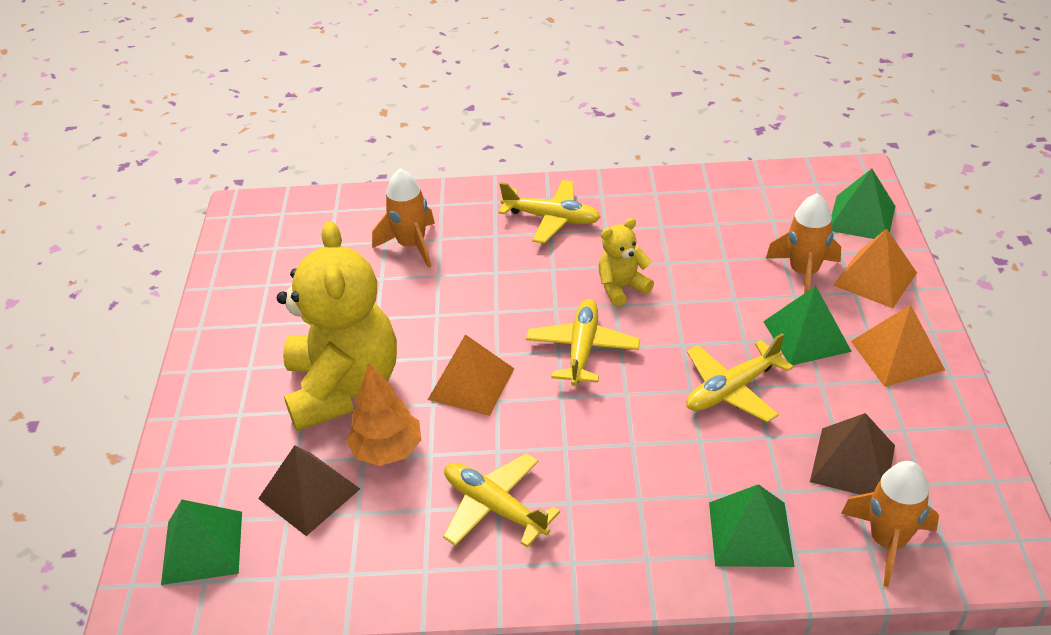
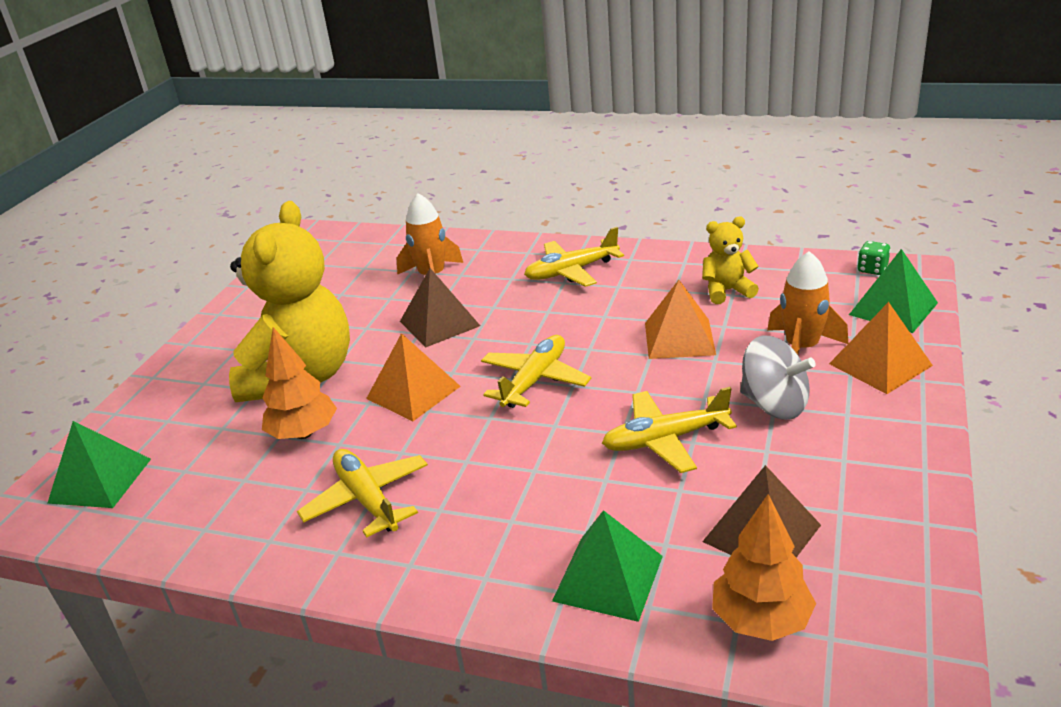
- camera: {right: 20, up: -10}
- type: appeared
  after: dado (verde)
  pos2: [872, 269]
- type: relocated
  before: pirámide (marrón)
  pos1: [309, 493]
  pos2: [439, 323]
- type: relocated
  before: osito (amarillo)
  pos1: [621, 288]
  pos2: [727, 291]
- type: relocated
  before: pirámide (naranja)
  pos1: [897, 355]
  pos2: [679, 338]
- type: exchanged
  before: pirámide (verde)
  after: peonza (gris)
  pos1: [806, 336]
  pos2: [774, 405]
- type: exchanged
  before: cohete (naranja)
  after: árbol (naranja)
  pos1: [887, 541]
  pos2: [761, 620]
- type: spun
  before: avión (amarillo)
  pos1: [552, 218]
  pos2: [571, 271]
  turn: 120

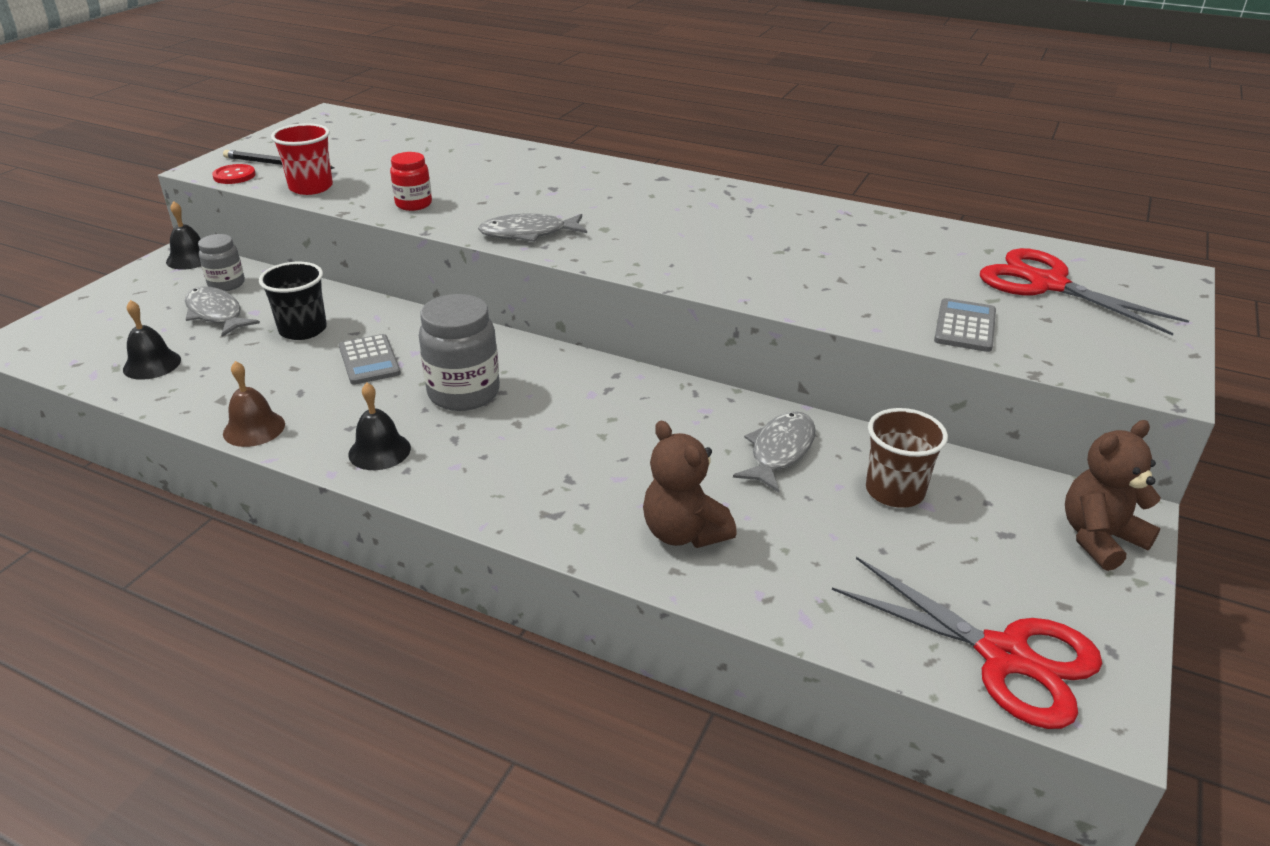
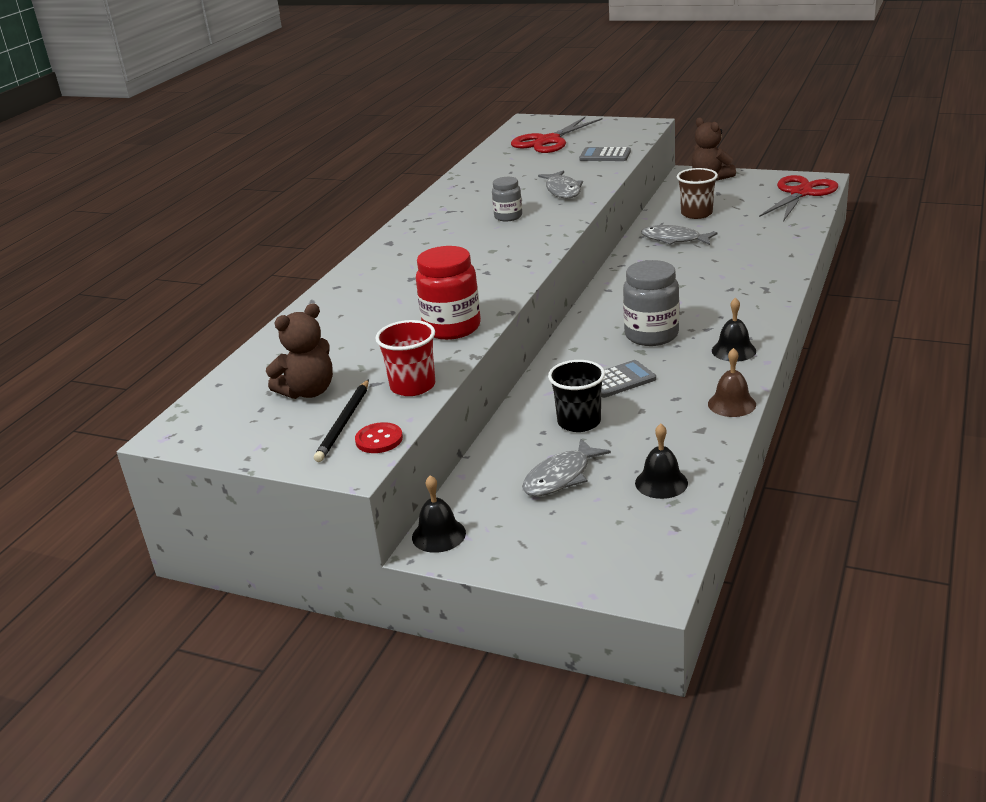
- camera: {right: -90, up: -5}
- type: relocated
  before: tarro (gris)
  pos1: [226, 284]
  pos2: [508, 217]
- type: relocated
  before: pez (gris)
  pos1: [528, 233]
  pos2: [562, 190]
- type: relocated
  before: osito (marrón)
  pos1: [683, 533]
  pos2: [308, 391]
- type: size
  before: tarro (rojo)
  pos1: [413, 204]
  pos2: [452, 328]
  scale: 1.7

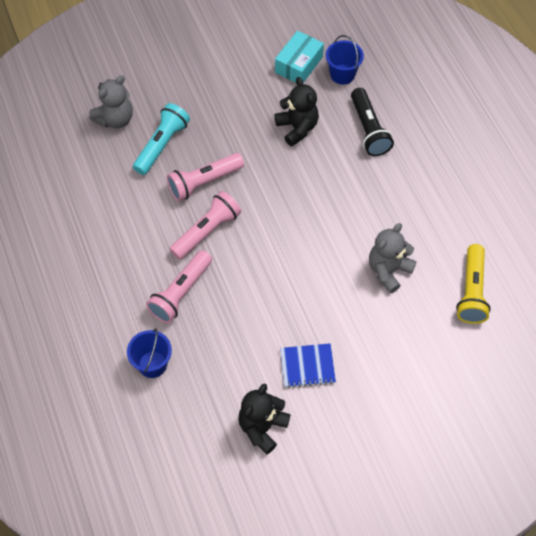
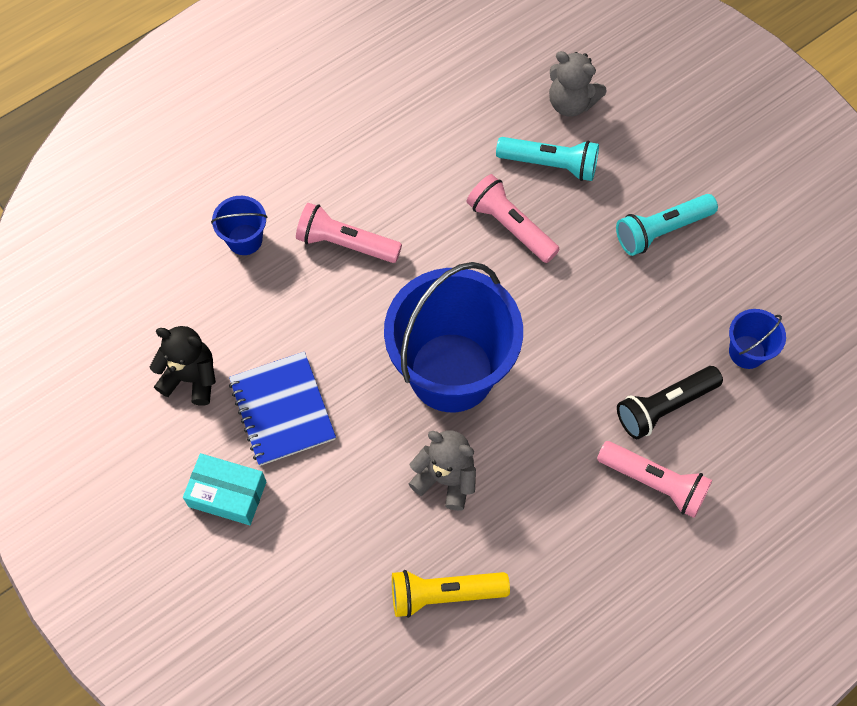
- camera: {right: 75, up: 5}
- type: missing
  before: osito (negro)
  pos1: [297, 128]
- type: appeared
  after: balde (azul)
  pos2: [451, 372]
- type: appeared
  after: lámpara de mano (turquesa)
  pos2: [661, 230]
- type: relocated
  before: lámpara de mano (rosa)
  pos1: [207, 231]
  pos2: [654, 482]
- type: relocated
  before: caja (turquesa)
  pos1: [298, 64]
  pos2: [227, 494]
- type: size
  before: cuaderno (azul)
  pos1: [307, 366]
  pos2: [282, 410]
  scale: 1.51

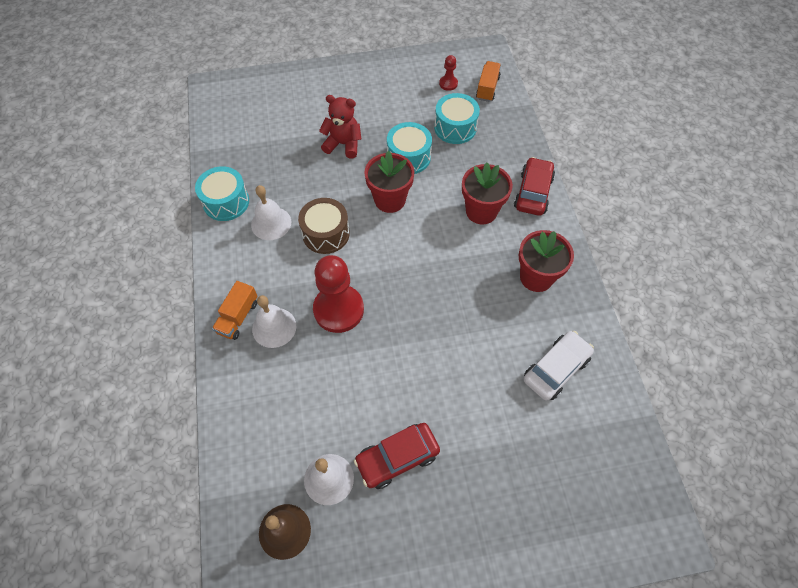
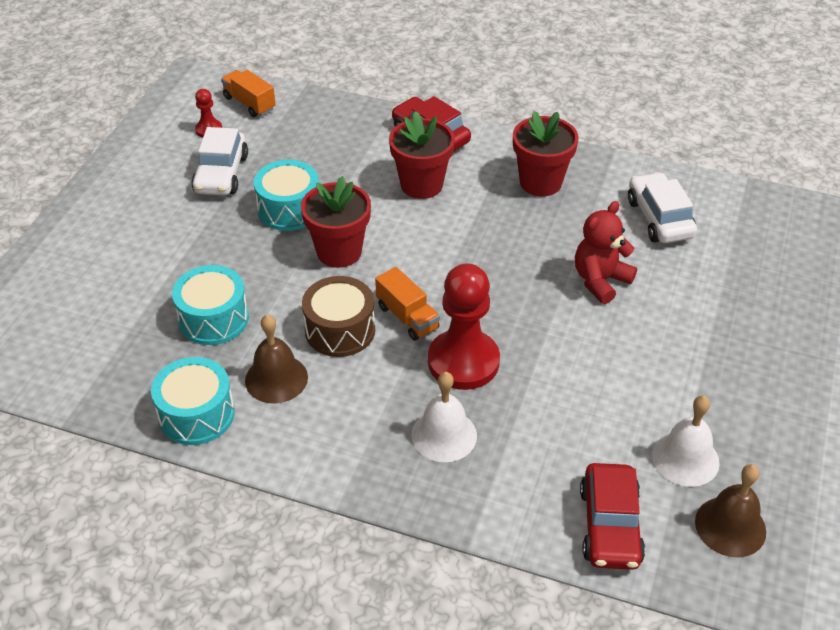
- camera: {right: -60, up: -15}
- type: appeared
  after: coche (blanco)
  pos2: [221, 174]
- type: relocated
  before: camión (naranja)
  pos1: [238, 317]
  pos2: [407, 317]
- type: relocated
  before: osito (rojo)
  pos1: [343, 144]
  pos2: [600, 281]
- type: relocated
  before: coche (rojo)
  pos1: [397, 458]
  pos2: [610, 526]
- type: relocated
  before: tambor (turquesa)
  pos1: [455, 127]
  pos2: [213, 319]
- type: colour
  before: campana (blanco)
  after: campana (marrón)
  pos1: [271, 223]
  pos2: [276, 378]

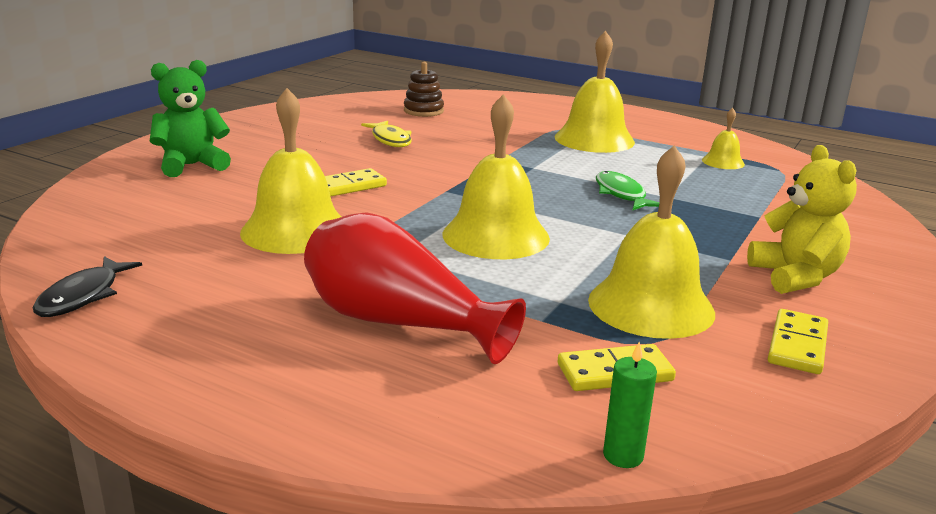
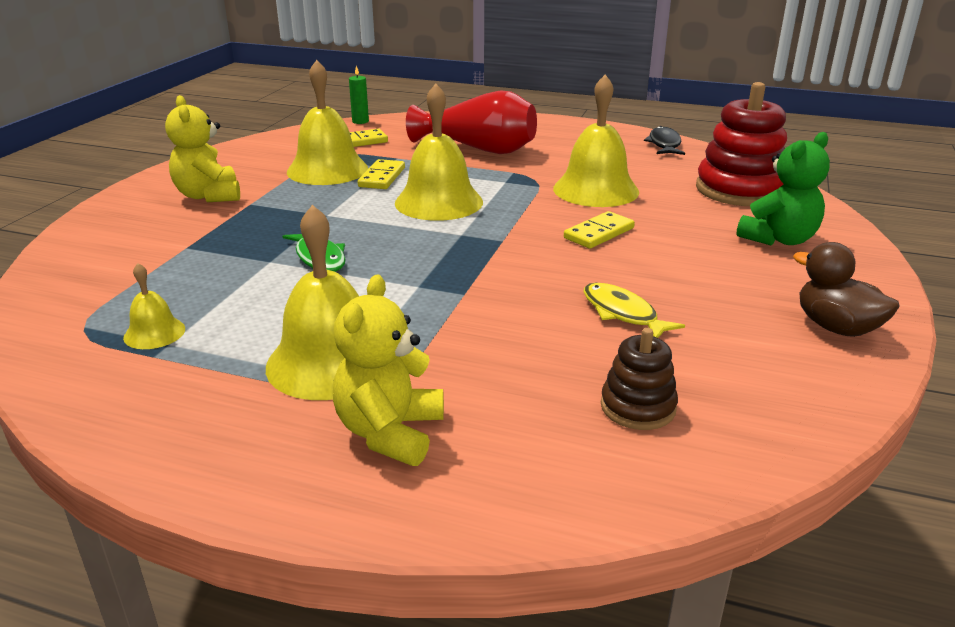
- camera: {right: 170, up: 5}
- type: appeared
  after: osito (amarillo)
  pos2: [390, 432]
- type: appeared
  after: juguete apilable (rojo)
  pos2: [740, 190]
- type: appeared
  after: pato (marrón)
  pos2: [836, 327]
- type: relocated
  before: ficha de dominó (amarillo)
  pos1: [797, 345]
  pos2: [382, 177]

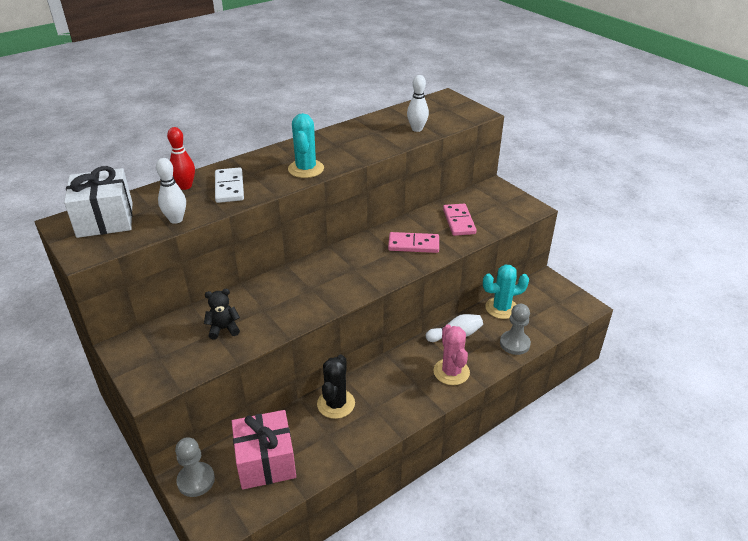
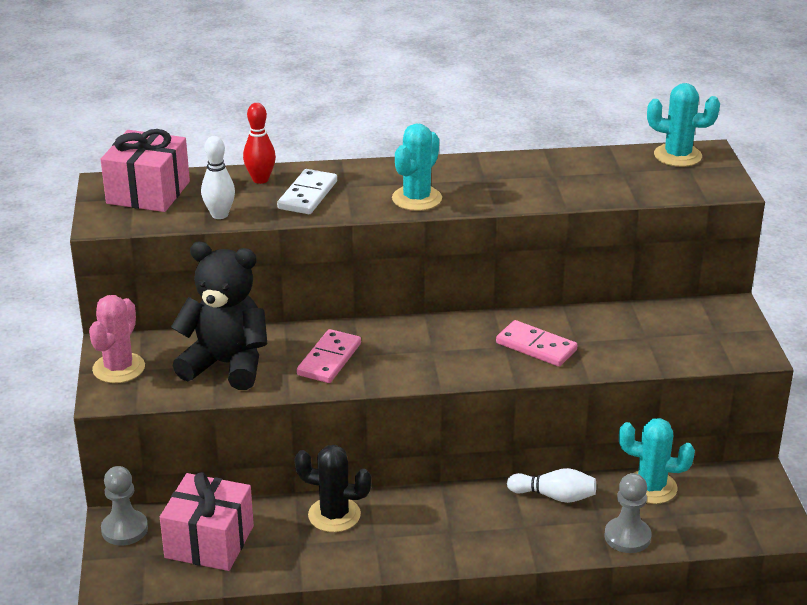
- camera: {right: 30, up: -5}
- type: missing
  before: bolo (blanco)
  pos1: [417, 129]
- type: appeared
  after: cactus (turquesa)
  pos2: [677, 156]
- type: relocated
  before: cactus (rosa)
  pos1: [451, 372]
  pos2: [119, 368]
- type: relocated
  before: ficha de dominó (rosa)
  pos1: [459, 221]
  pos2: [329, 359]
- type: colour
  before: regalo (blanco)
  after: regalo (rosa)
  pos1: [105, 219]
  pos2: [148, 192]
- type: spun
  before: cactus (negro)
  pos1: [336, 404]
  pos2: [334, 515]
  turn: 60
- type: size
  before: osito (negro)
  pos1: [223, 329]
  pos2: [226, 365]
  scale: 2.18

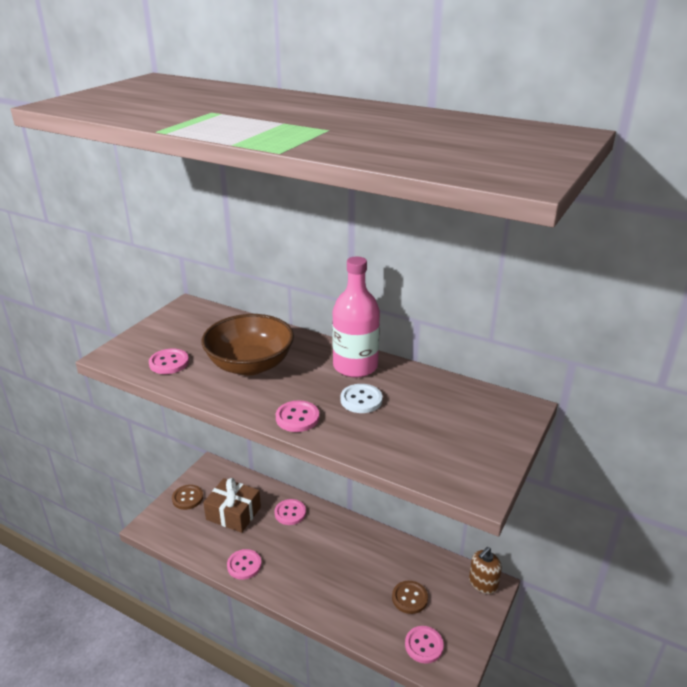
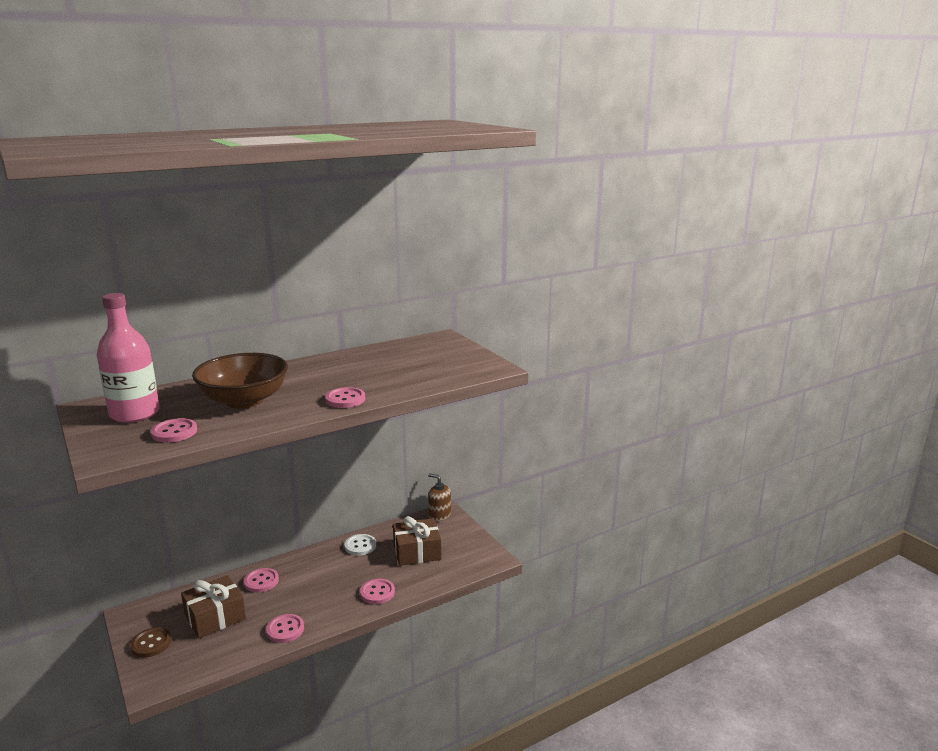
- camera: {right: -60, up: -10}
- type: relocated
  before: botella (rosa)
  pos1: [355, 366]
  pos2: [134, 414]
- type: relocated
  before: botón (blanco)
  pos1: [361, 400]
  pos2: [360, 546]
- type: relocated
  before: botón (rosa)
  pos1: [424, 645]
  pos2: [377, 592]
- type: exchanged
  before: botón (marrón)
  after: regalo (marrón)
  pos1: [409, 598]
  pos2: [417, 552]
- type: spun
  before: dispensador de jabón (marrón)
  pos1: [483, 583]
  pos2: [439, 515]
  turn: 135

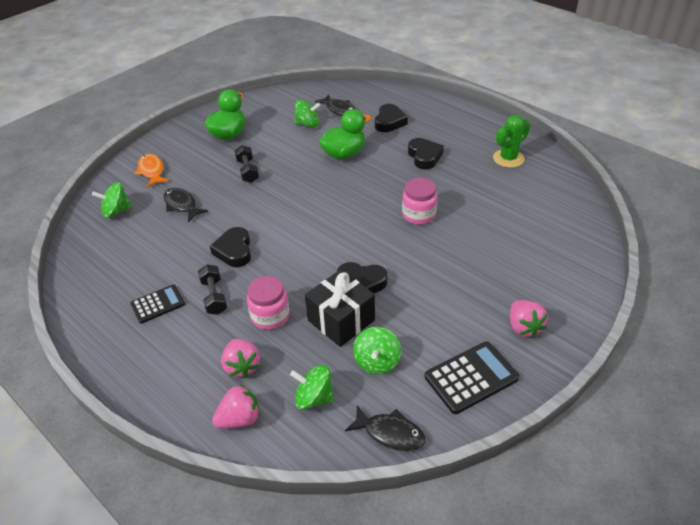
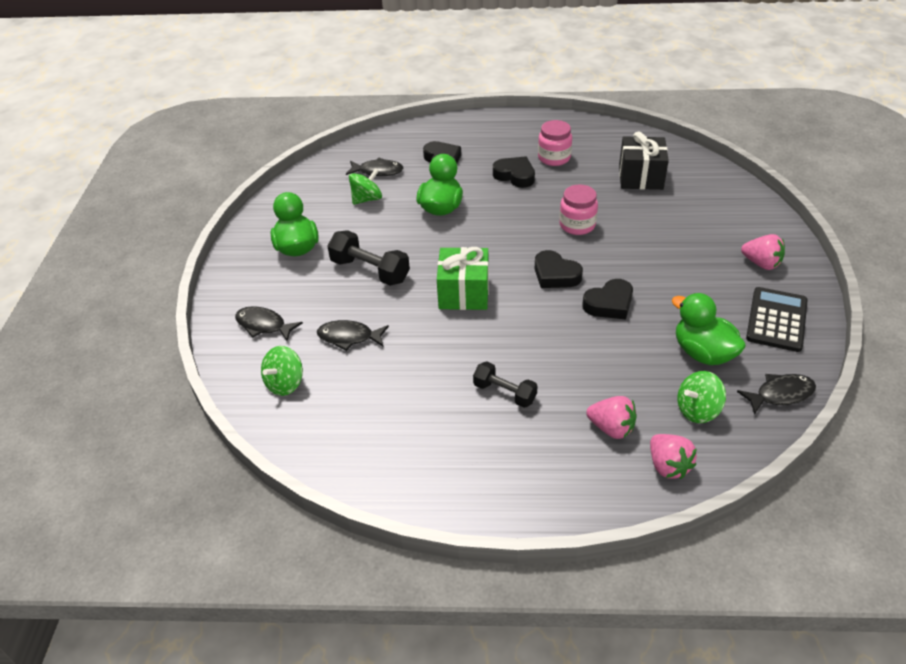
- camera: {right: -40, up: 0}
- type: missing
  before: calculadora (negro)
  pos1: [158, 304]
- type: missing
  before: cactus (verde)
  pos1: [508, 158]
- type: appeared
  after: regalo (verde)
  pos2: [464, 293]
- type: relocated
  before: corazón (negro)
  pos1: [234, 251]
  pos2: [555, 275]
- type: relocated
  before: tarro (rosa)
  pos1: [270, 316]
  pos2: [554, 158]
- type: relocated
  before: regalo (negro)
  pos1: [341, 320]
  pos2: [640, 177]
- type: exchanged
  before: peonza (verde)
  after: pato (verde)
  pos1: [377, 362]
  pos2: [703, 353]
- type: colour
  before: pez (naranja)
  after: pez (negro)
  pos1: [151, 171]
  pos2: [263, 325]
- type: spun
  before: fresa (rosa)
  pos1: [240, 419]
  pos2: [668, 466]
  turn: 135
- type: size
  before: mancuerna (negro)
  pos1: [247, 171]
  pos2: [370, 271]
  scale: 1.52

